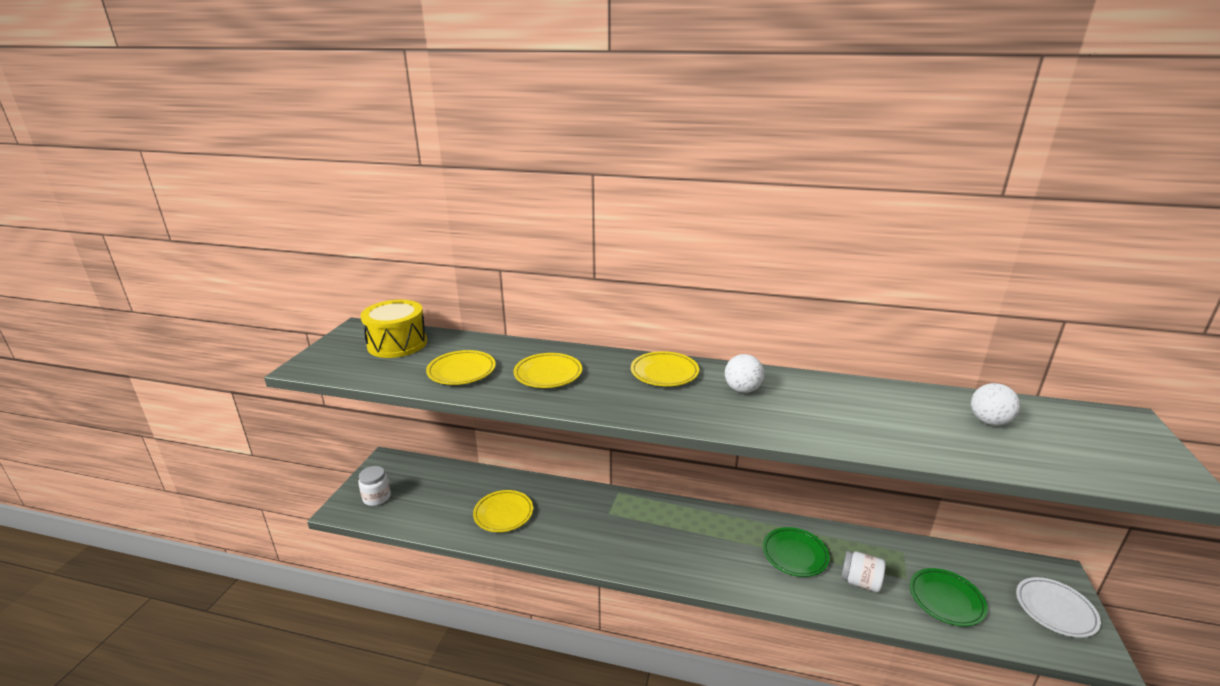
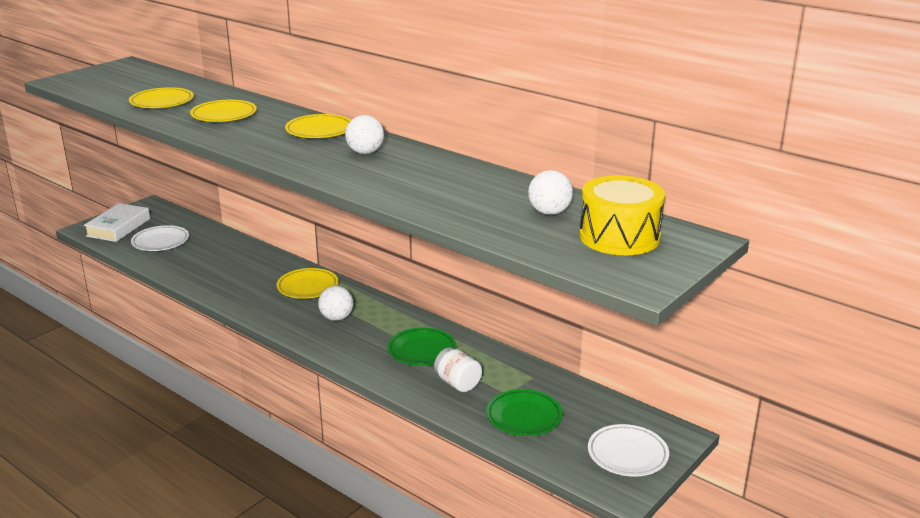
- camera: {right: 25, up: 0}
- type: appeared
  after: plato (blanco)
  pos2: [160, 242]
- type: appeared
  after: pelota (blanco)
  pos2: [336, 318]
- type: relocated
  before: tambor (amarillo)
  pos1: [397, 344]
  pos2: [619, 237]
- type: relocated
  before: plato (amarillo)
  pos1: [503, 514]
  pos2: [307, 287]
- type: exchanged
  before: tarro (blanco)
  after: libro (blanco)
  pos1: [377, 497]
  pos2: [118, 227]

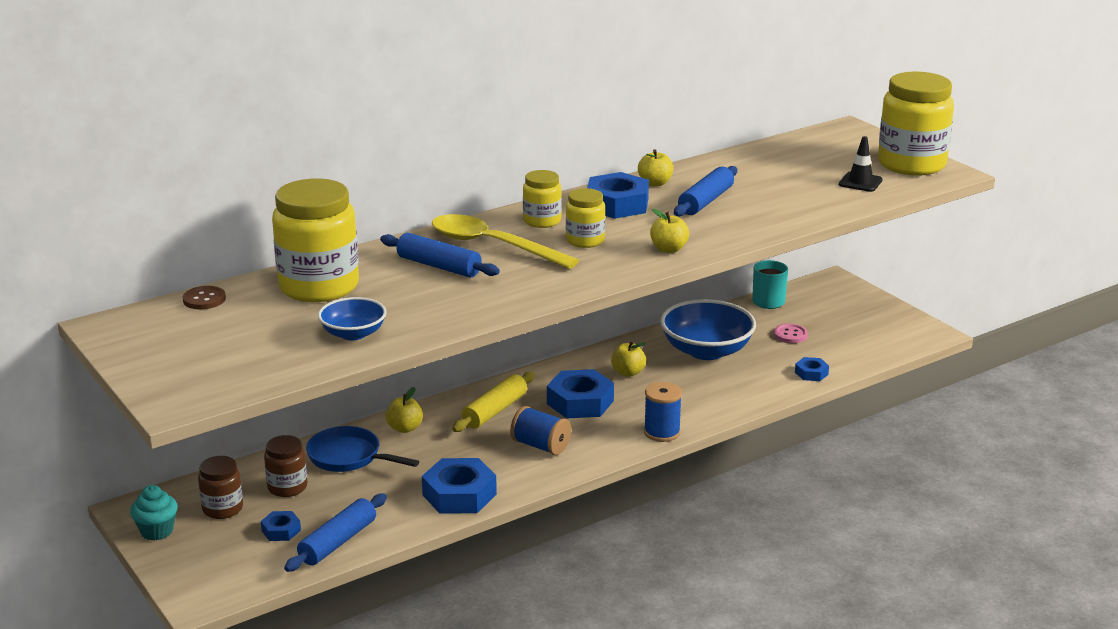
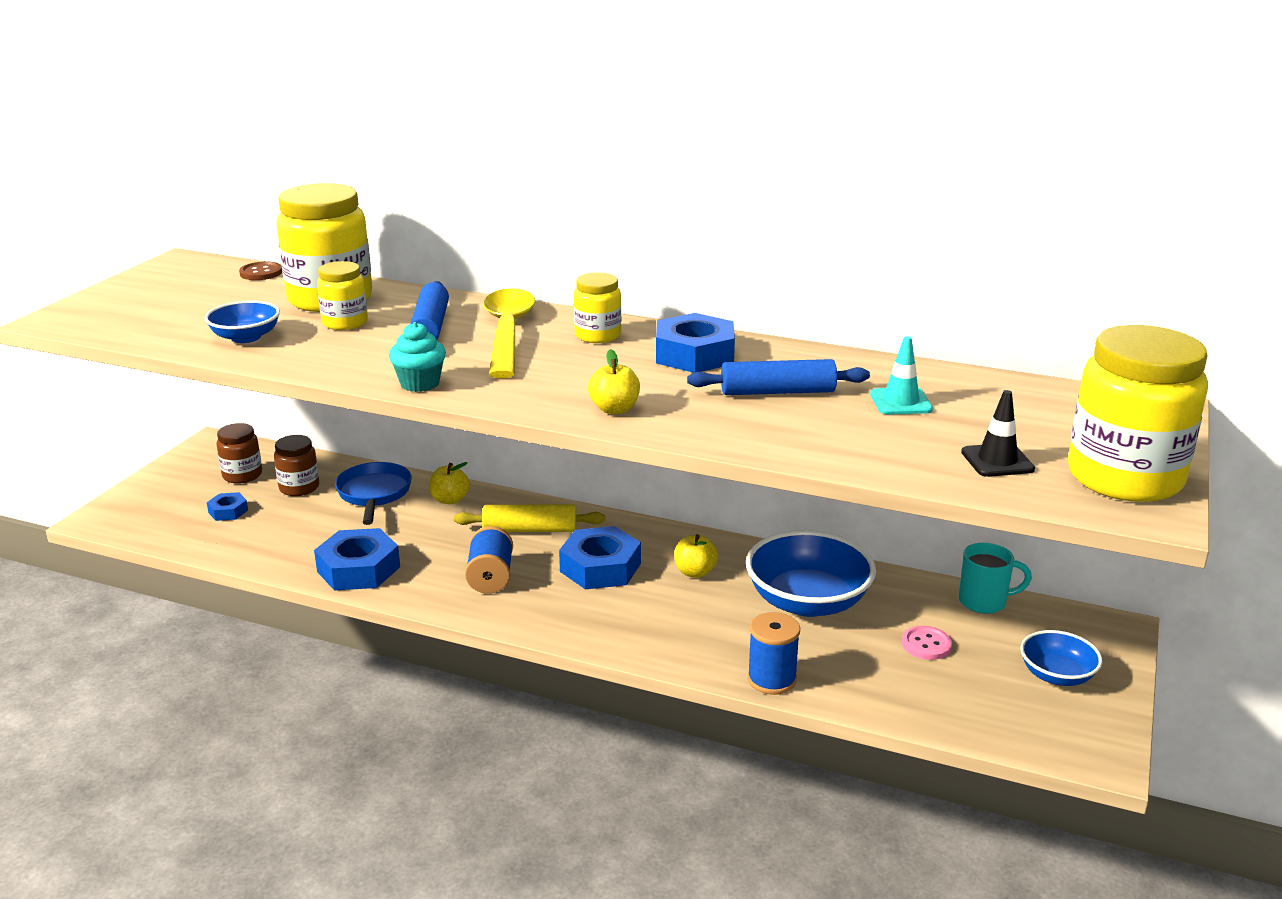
- camera: {right: 55, up: 0}
- type: missing
  before: rodillo (azul)
  pos1: [338, 542]
- type: missing
  before: manzana (amarillo)
  pos1: [655, 183]
- type: missing
  before: tuerca (azul)
  pos1: [811, 373]
- type: appeared
  after: cono de tráfico (turquesa)
  pos2: [901, 402]
- type: appeared
  after: cuenco (azul)
  pos2: [1057, 675]
- type: relocated
  before: magdalena (turquesa)
  pos1: [157, 531]
  pos2: [420, 384]
- type: relocated
  before: tarro (amarillo)
  pos1: [585, 240]
  pos2: [345, 323]
- type: relocated
  before: carrete (azul)
  pos1: [662, 432]
  pos2: [771, 679]

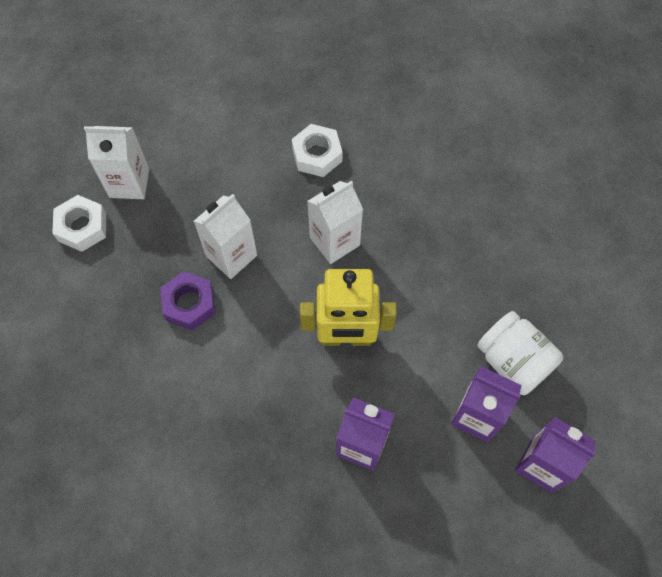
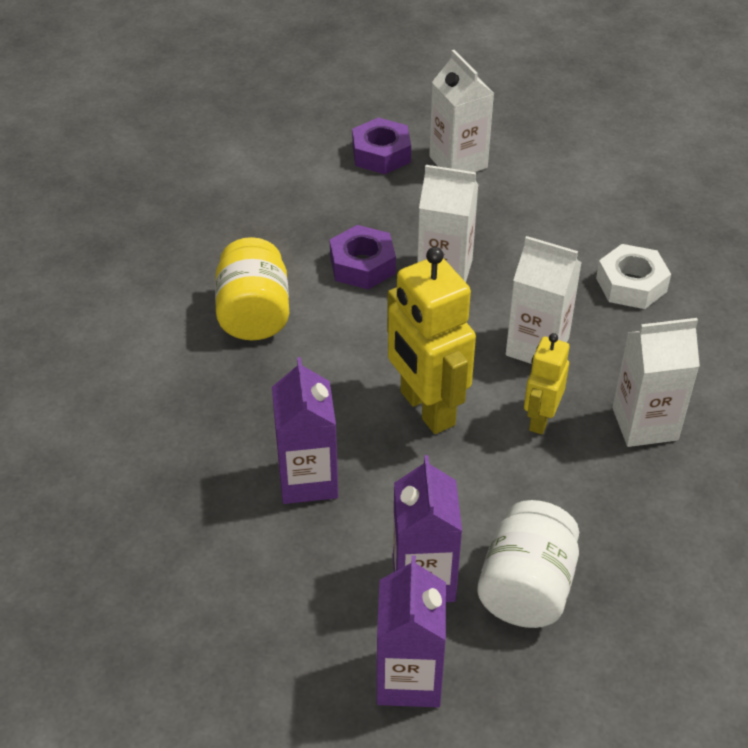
- camera: {right: 60, up: -20}
- type: appeared
  after: tarro (amarillo)
  pos2: [254, 314]
- type: appeared
  after: robot (amarillo)
  pos2: [540, 419]
- type: appeared
  after: cartón de leche (blanco)
  pos2: [644, 424]
- type: colour
  before: tuerca (blanco)
  after: tuerca (morado)
  pos1: [82, 227]
  pos2: [381, 154]

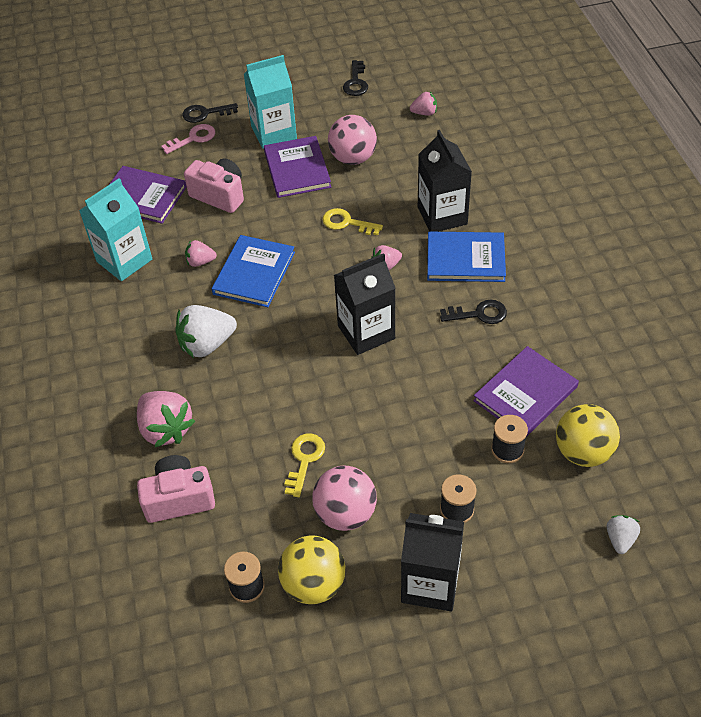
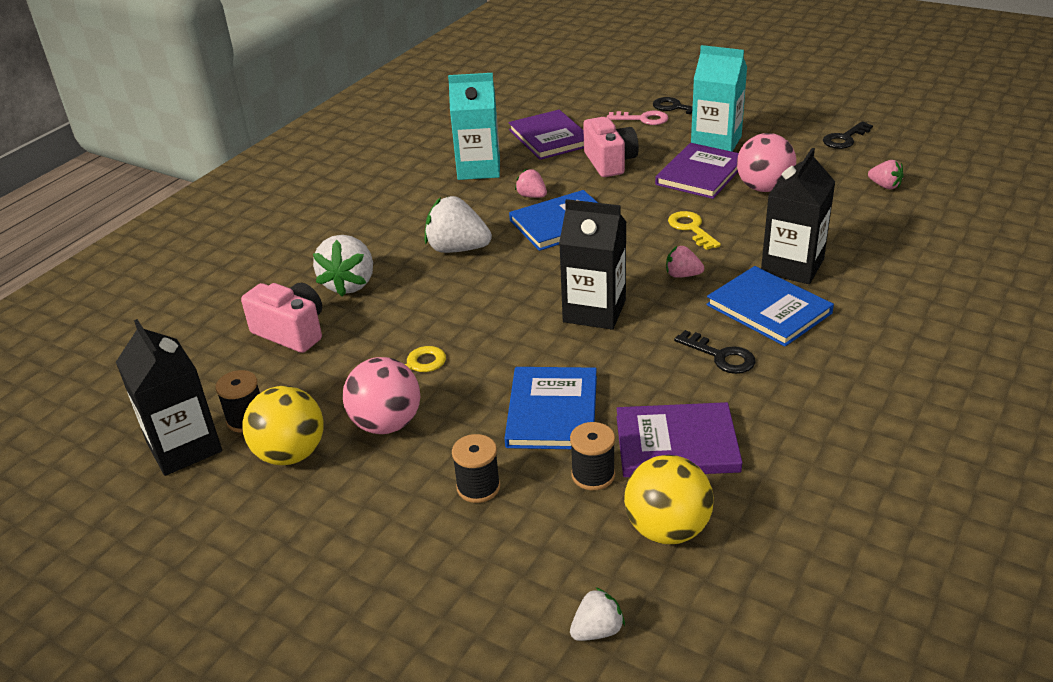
- camera: {right: 45, up: -15}
- type: appeared
  after: libro (azul)
  pos2: [552, 411]
- type: relocated
  before: cartón de leche (negro)
  pos1: [430, 583]
  pos2: [184, 447]
- type: colour
  before: fresa (rosa)
  after: fresa (blanco)
  pos1: [166, 429]
  pos2: [349, 284]

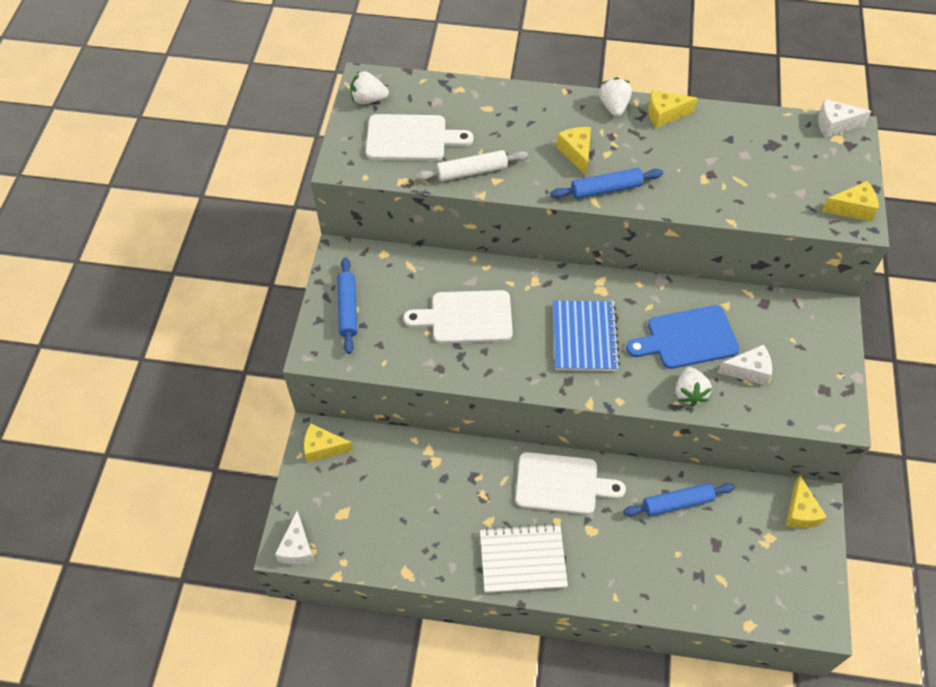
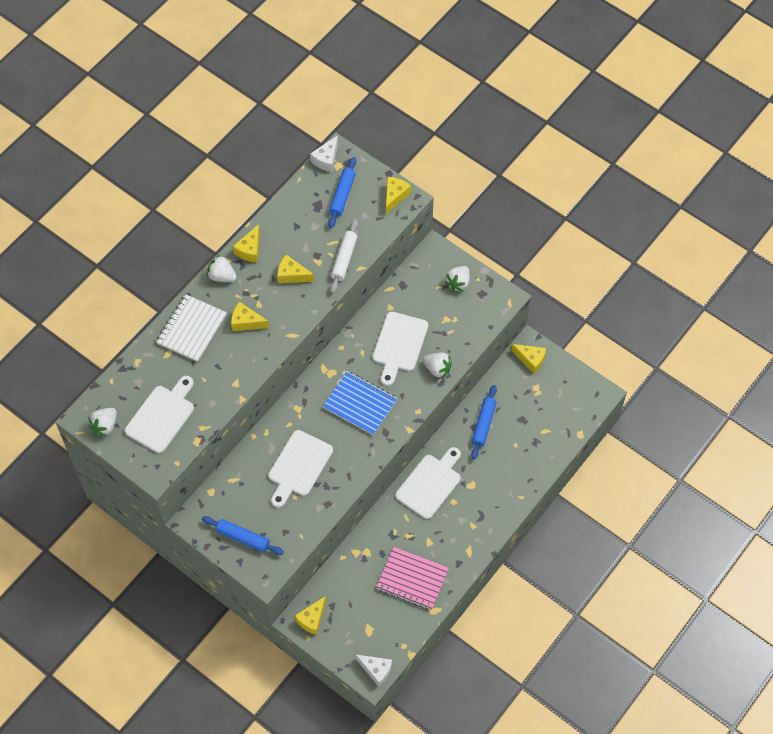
- camera: {right: -60, up: 5}
- type: missing
  before: queso (blanco)
  pos1: [748, 370]
- type: appeared
  after: queso (amarillo)
  pos2: [292, 275]
- type: appeared
  after: cuaderno (rosa)
  pos2: [412, 579]
- type: appeared
  after: fresa (blanco)
  pos2: [458, 283]
- type: relocated
  before: rodillo (blanco)
  pos1: [472, 172]
  pos2: [344, 259]
- type: relocated
  before: cuaderno (blanco)
  pos1: [522, 559]
  pos2: [191, 329]
- type: relocated
  before: rodillo (azul)
  pos1: [606, 189]
  pos2: [342, 195]
- type: colour
  before: tabla de cortar (azul)
  after: tabla de cortar (blanco)
  pos1: [687, 338]
  pos2: [399, 345]

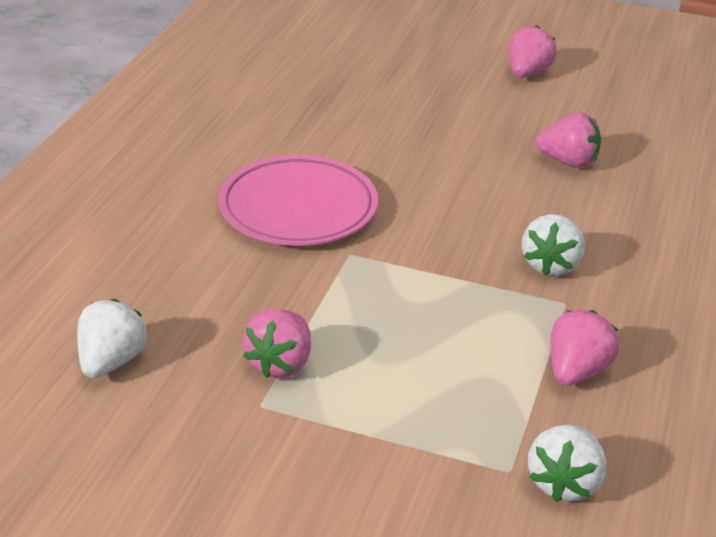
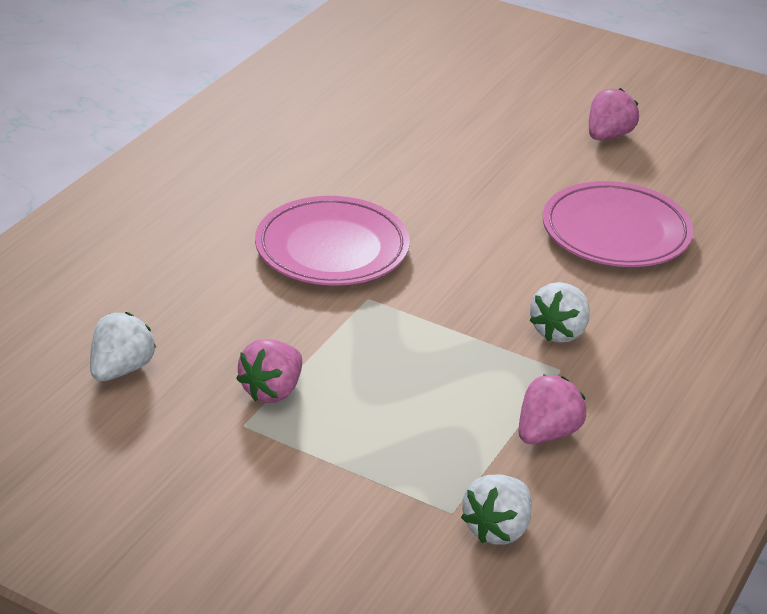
- camera: {right: 10, up: 0}
- type: exchanged
  before: fresa (rosa)
  after: plato (rosa)
  pos1: [568, 162]
  pos2: [616, 232]

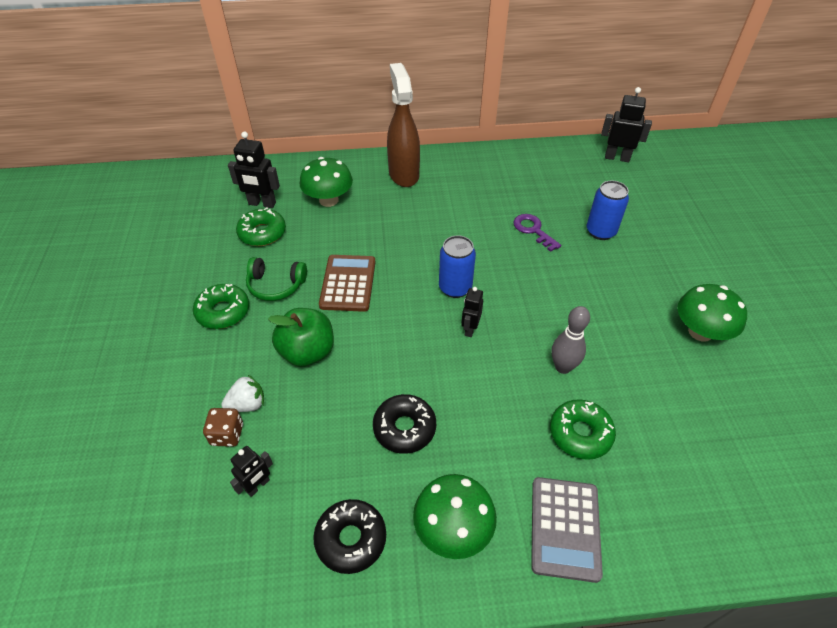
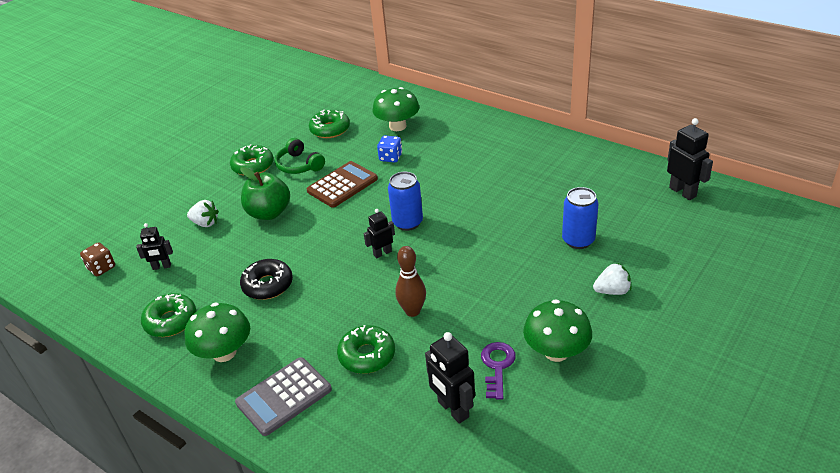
- camera: {right: 45, up: -10}
- type: missing
  before: pulverizador (marrón)
  pos1: [403, 174]
- type: appeared
  after: dado (azul)
  pos2: [390, 157]
- type: appeared
  after: fresa (blanco)
  pos2: [612, 291]
- type: relocated
  before: dado (marrón)
  pos1: [227, 434]
  pos2: [101, 268]
- type: relocated
  before: robot (negro)
  pos1: [262, 204]
  pos2: [453, 410]
- type: relocated
  before: llave (morado)
  pos1: [533, 230]
  pos2: [497, 366]
- type: colour
  before: rosquilla (negro)
  after: rosquilla (verde)
  pos1: [351, 539]
  pos2: [171, 321]
- type: colour
  before: bolo (gris)
  after: bolo (marrón)
  pos1: [563, 367]
  pos2: [412, 311]

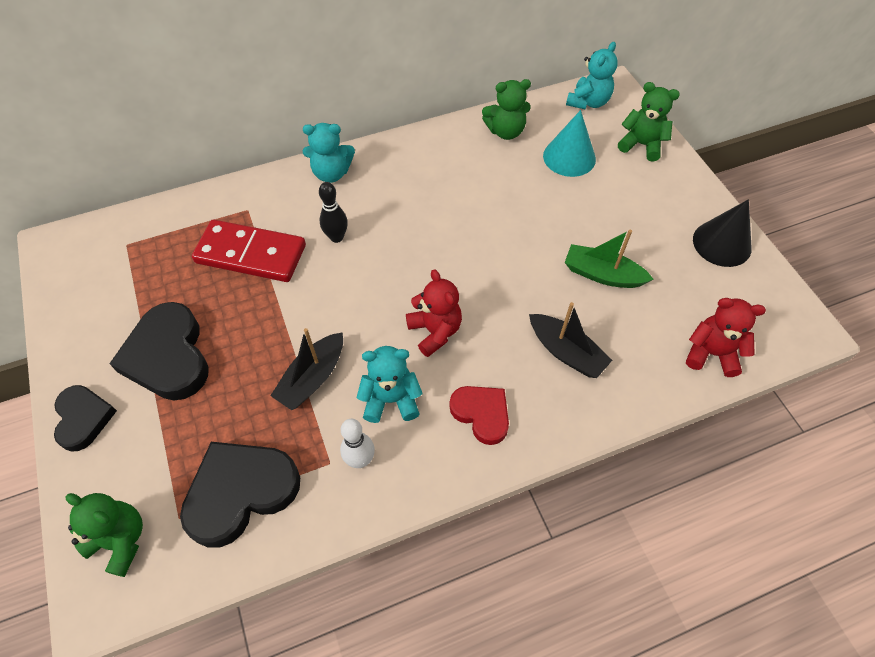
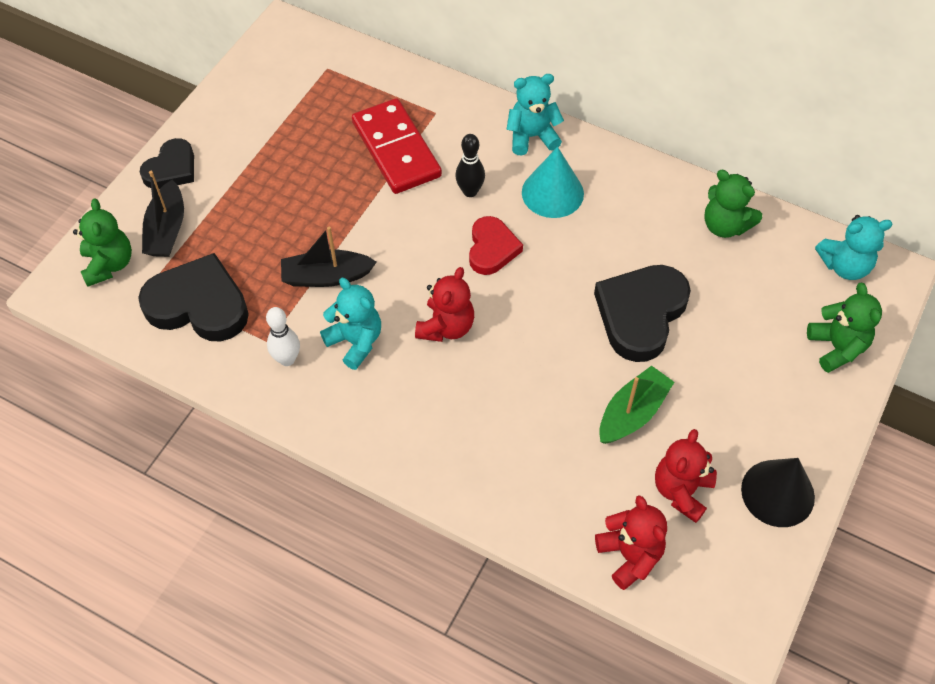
- camera: {right: 50, up: 0}
- type: appeared
  after: osito (rojo)
  pos2: [681, 491]
- type: relocated
  before: corazón (negro)
  pos1: [168, 356]
  pos2: [640, 314]
- type: relocated
  before: corazón (rojo)
  pos1: [481, 414]
  pos2: [492, 249]
- type: relocated
  before: barco (negro)
  pos1: [566, 352]
  pos2: [167, 229]
- type: relocated
  before: cono (turquesa)
  pos1: [569, 157]
  pos2: [552, 193]
- type: spun
  before: osito (turquesa)
  pos1: [331, 173]
  pos2: [532, 137]
  turn: 120
- type: spun
  before: barco (verde)
  pos1: [602, 274]
  pos2: [632, 413]
  turn: 60

